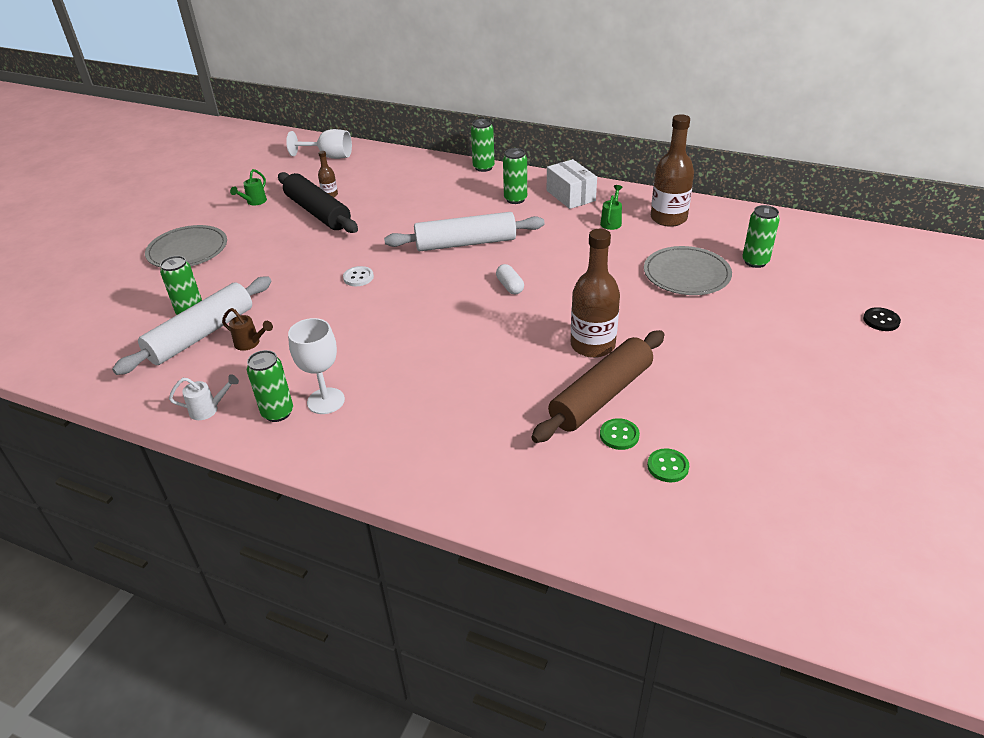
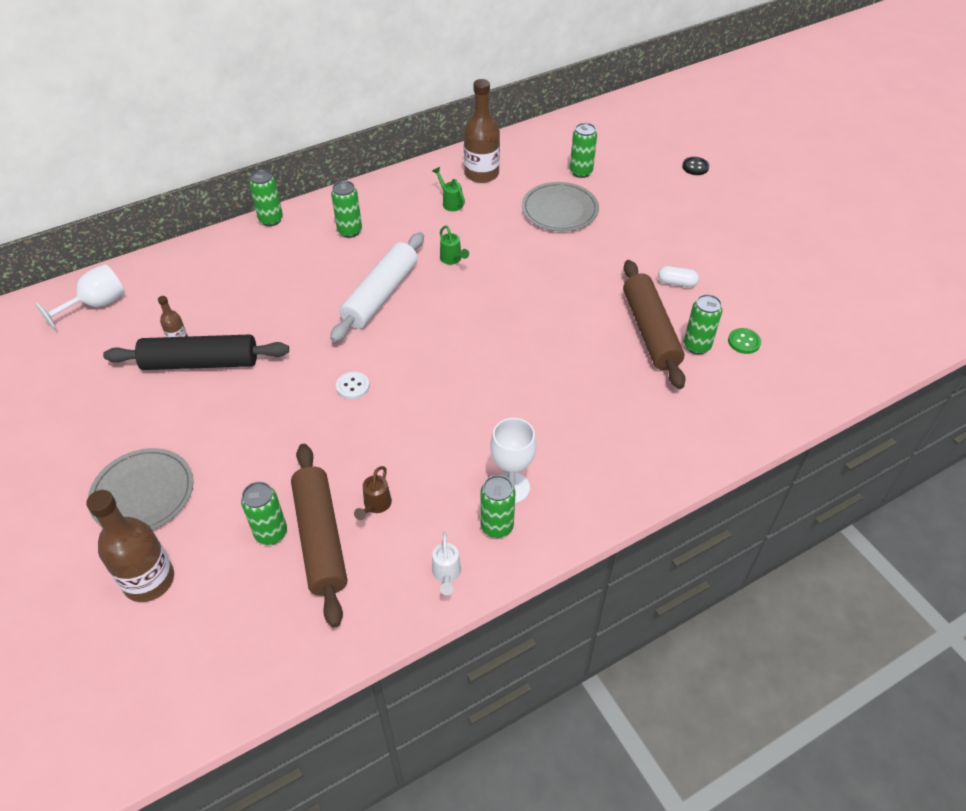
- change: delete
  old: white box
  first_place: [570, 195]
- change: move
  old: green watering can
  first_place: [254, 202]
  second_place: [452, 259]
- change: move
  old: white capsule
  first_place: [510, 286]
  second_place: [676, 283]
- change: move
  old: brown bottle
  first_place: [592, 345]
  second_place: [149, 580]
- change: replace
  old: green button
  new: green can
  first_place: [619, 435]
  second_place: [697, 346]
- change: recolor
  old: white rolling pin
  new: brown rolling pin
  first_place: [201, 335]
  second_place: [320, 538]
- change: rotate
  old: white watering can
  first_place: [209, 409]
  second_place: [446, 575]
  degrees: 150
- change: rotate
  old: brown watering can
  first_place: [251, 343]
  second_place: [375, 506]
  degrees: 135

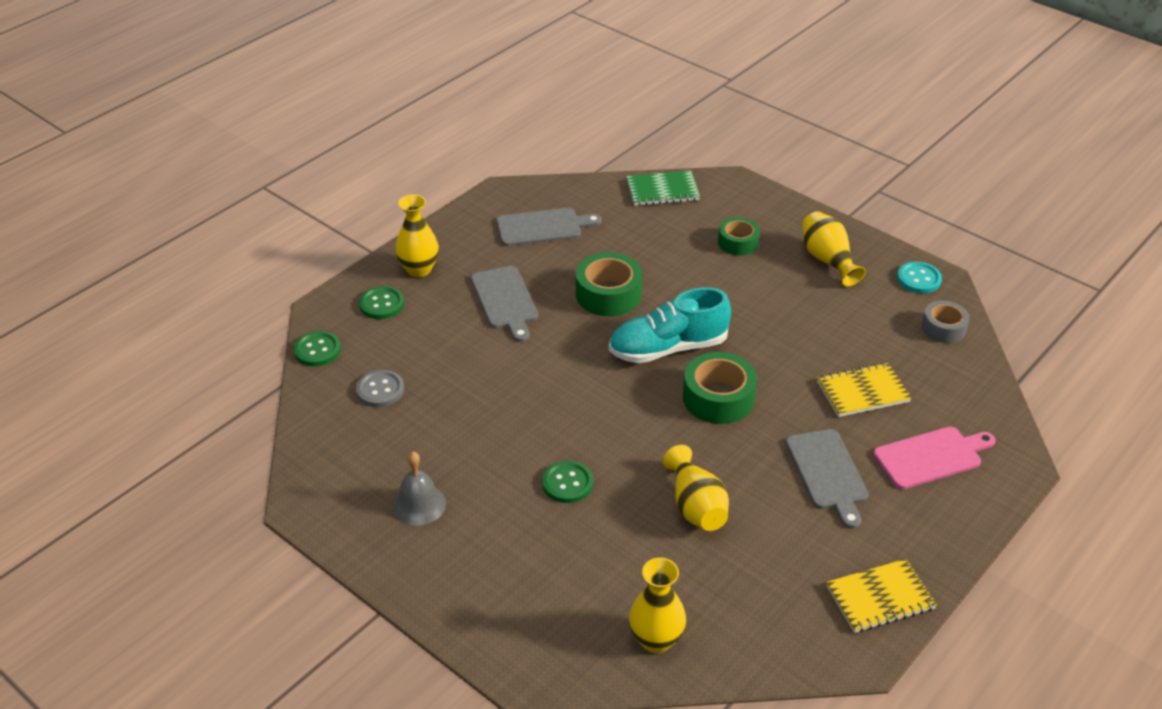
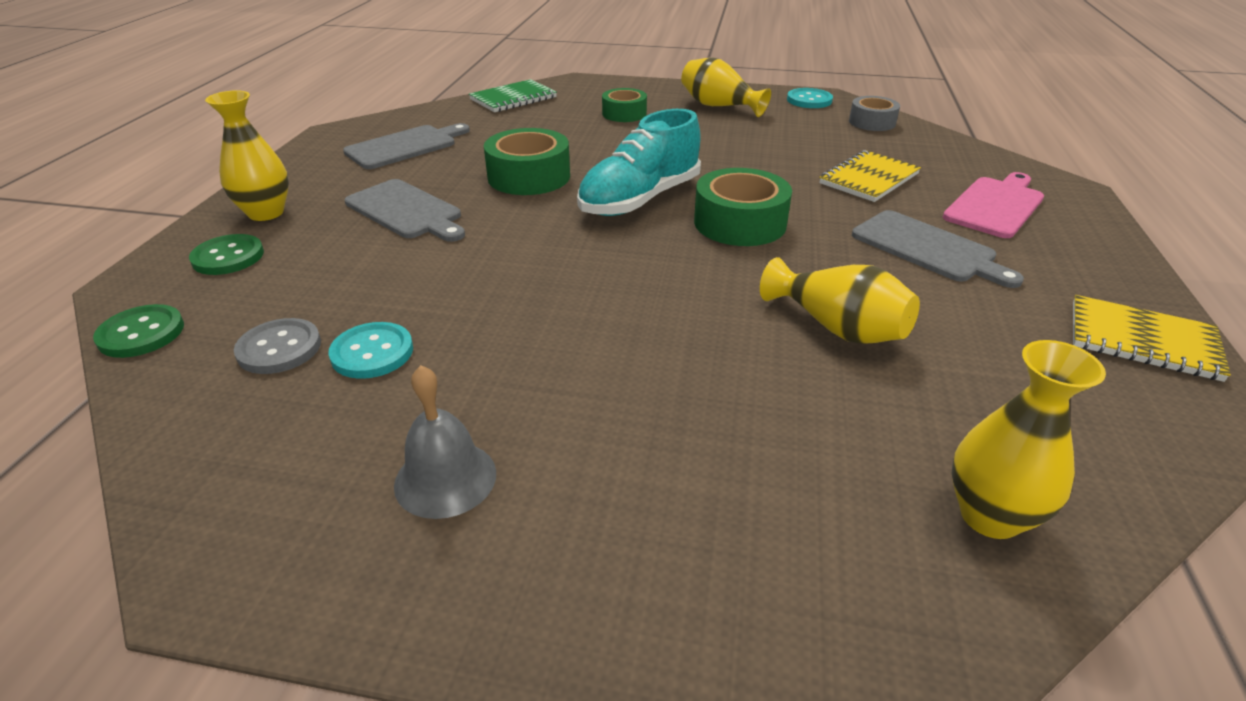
- change: delete
  old: green button
  first_place: [567, 483]
- change: insert
  new: turquoise button
  second_place: [372, 352]
- change: rotate
  old: yellow notebook
  first_place: [880, 598]
  second_place: [1142, 340]
  degrees: 75

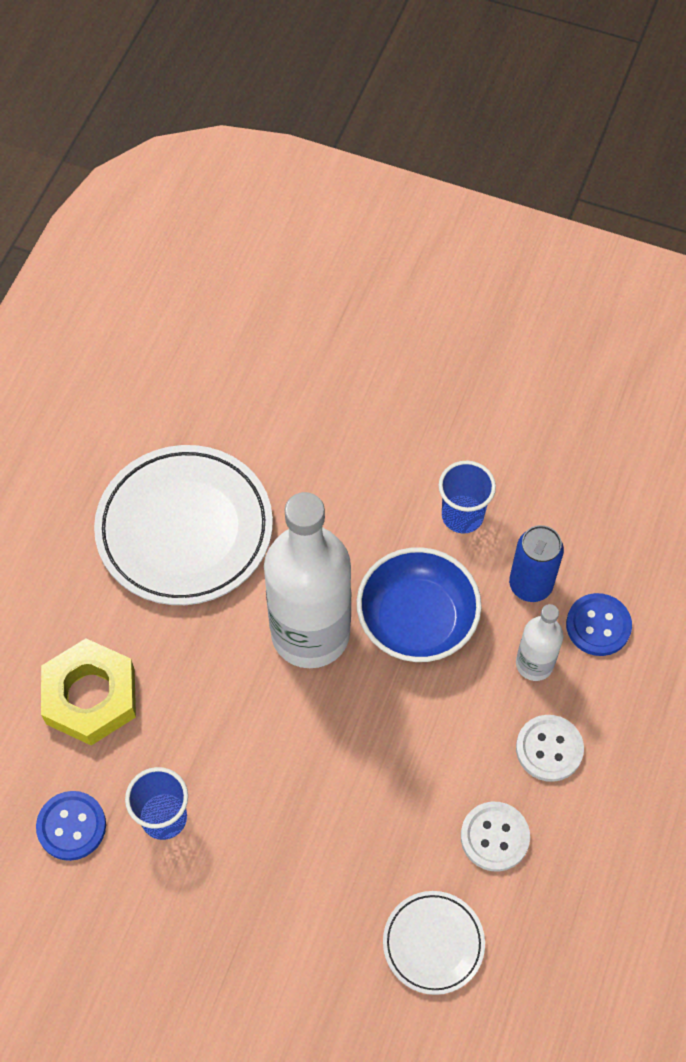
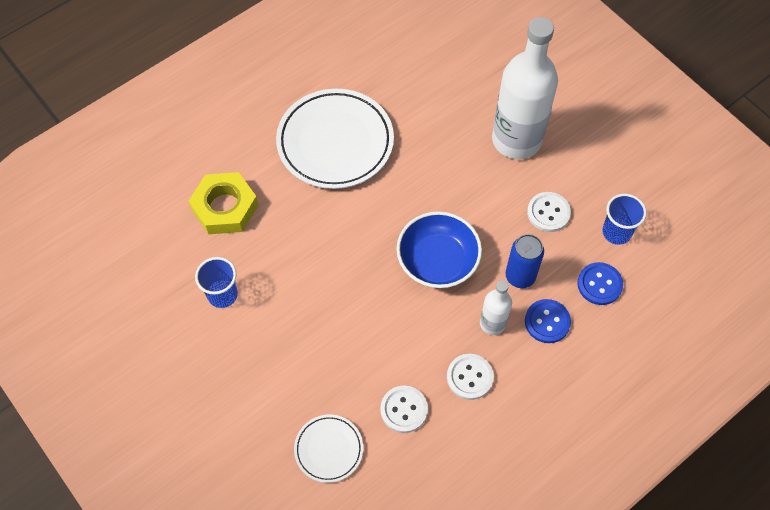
- change: insert
  new: white button
  second_place: [548, 213]
- change: move
  old: blue button
  first_place: [71, 826]
  second_place: [599, 284]
- change: move
  old: white bottle
  first_place: [310, 633]
  second_place: [516, 140]
- change: move
  old: blue cup
  first_place: [462, 516]
  second_place: [616, 232]

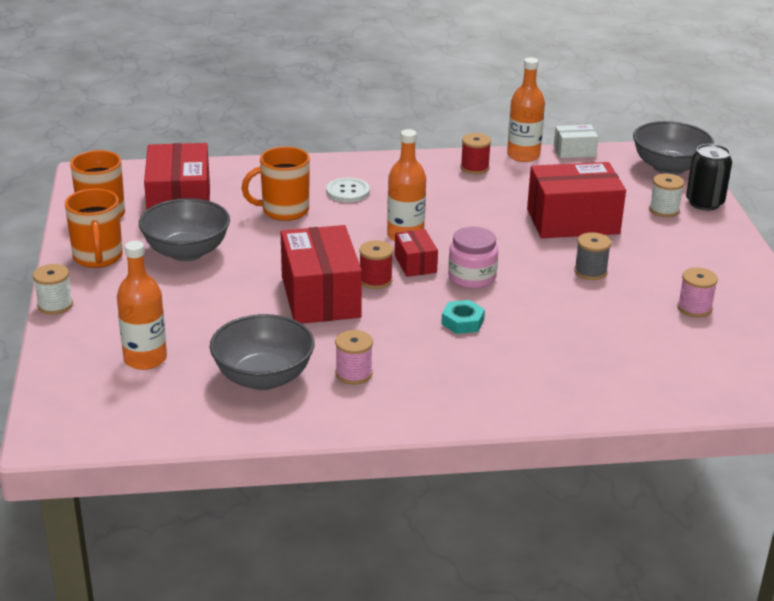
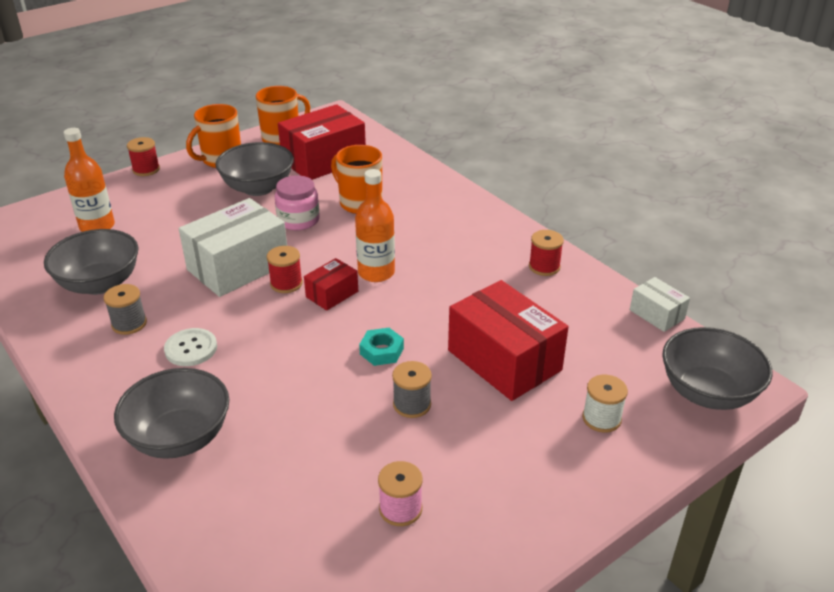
- change: delete
  old: orange bottle
  first_place: [523, 155]
- change: delete
  old: black can
  first_place: [704, 203]
- change: insert
  new: grey bowl
  second_place: [179, 437]
- change: move
  old: white button
  first_place: [347, 192]
  second_place: [191, 348]
- change: move
  old: turquoise nut
  first_place: [462, 322]
  second_place: [382, 351]
- change: move
  old: pink jar
  first_place: [472, 277]
  second_place: [298, 220]
- change: recolor
  old: white spool
  new: red spool
  first_place: [55, 305]
  second_place: [146, 169]
- change: recolor
  old: red box
  new: white box
  first_place: [320, 297]
  second_place: [238, 267]
- change: recolor
  old: pink spool
  new: grey spool
  first_place: [353, 374]
  second_place: [129, 324]

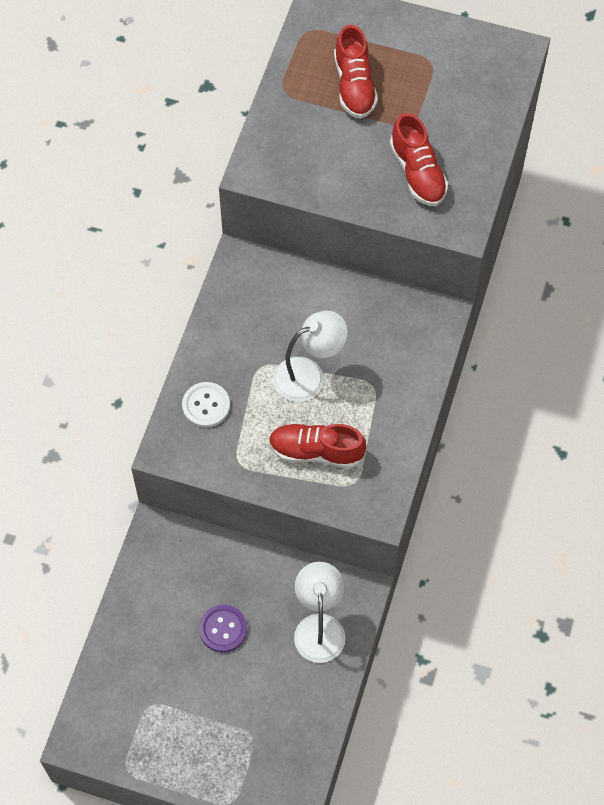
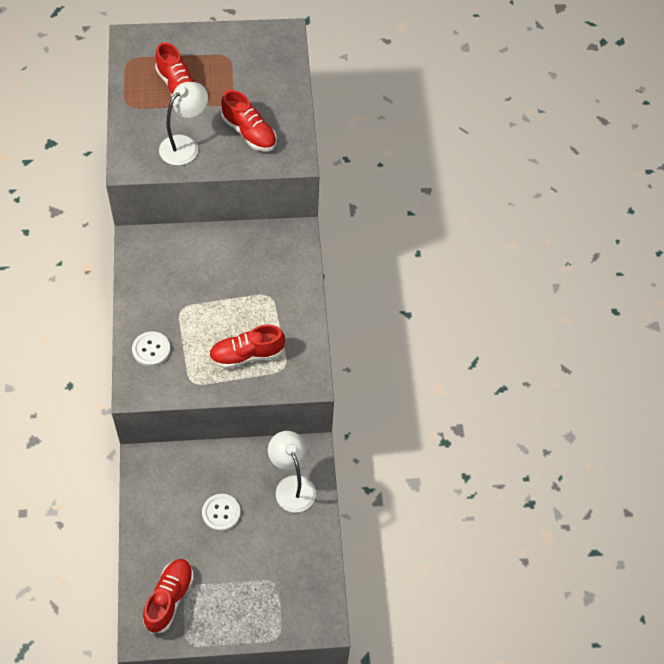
- change: insert
  new: red shoe
  second_place: [169, 599]
- change: move
  old: white lamp
  first_place: [309, 375]
  second_place: [185, 145]
- change: recolor
  old: purple button
  new: white button
  first_place: [223, 629]
  second_place: [221, 513]

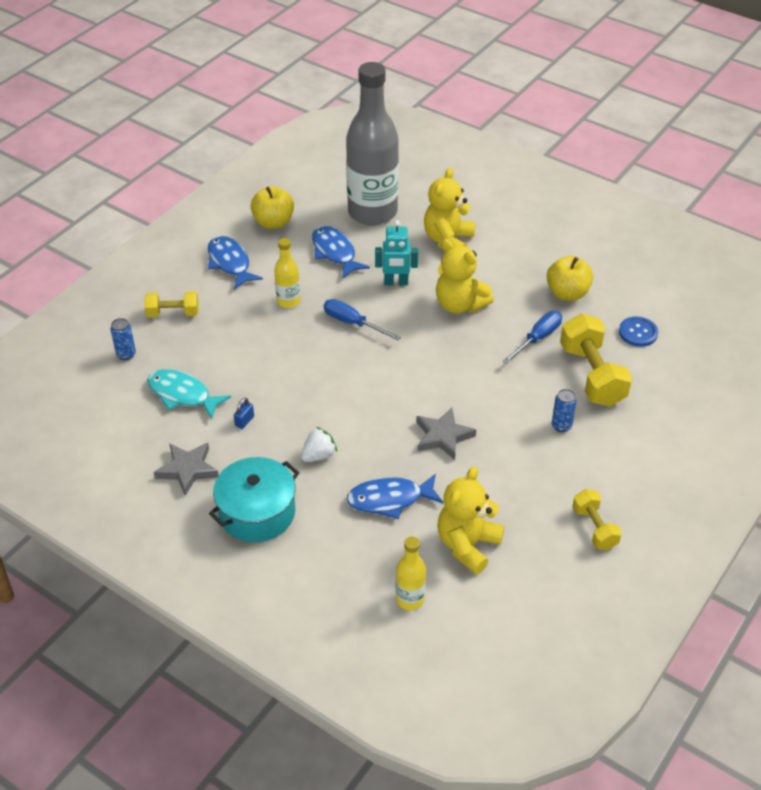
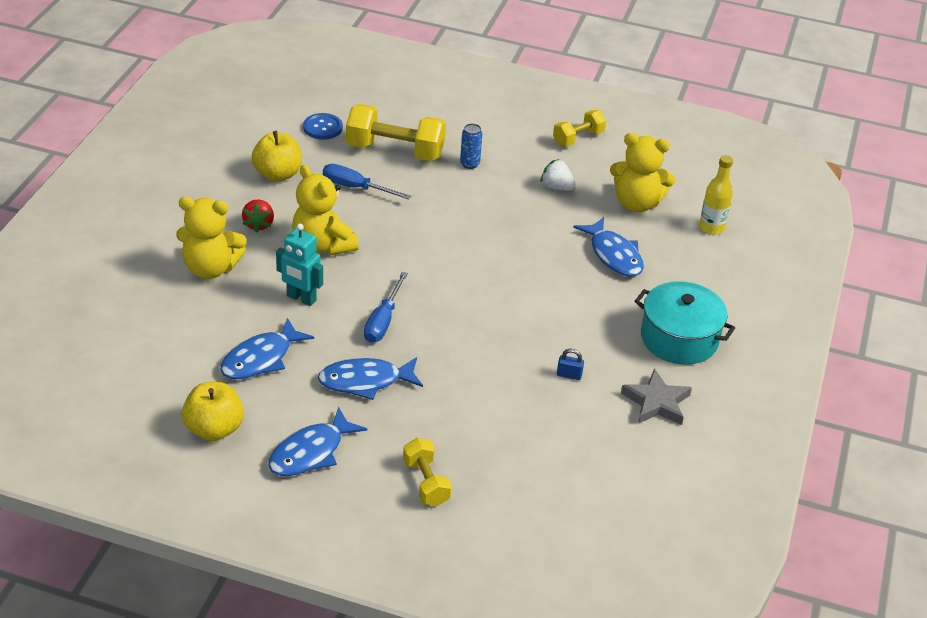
- change: delete
  old: blue can
  first_place: [126, 354]
- change: delete
  old: turquoise fish
  first_place: [182, 395]
- change: delete
  old: grey bottle
  first_place: [372, 212]
- change: delete
  old: grey star
  first_place: [443, 436]
- change: insert
  new: red strawberry
  second_place: [259, 224]
- change: move
  old: white strawberry
  first_place: [318, 455]
  second_place: [556, 187]
- change: replace
  old: yellow bottle
  new: blue fish
  first_place: [288, 301]
  second_place: [365, 381]
- change: rotate
  old: turquoise robot
  first_place: [396, 282]
  second_place: [301, 298]
  degrees: 135
- change: rotate
  old: yellow teddy bear
  first_place: [459, 305]
  second_place: [322, 245]
  degrees: 120
- change: rotate
  old: yellow dumbbell
  first_place: [592, 375]
  second_place: [395, 151]
  degrees: 45

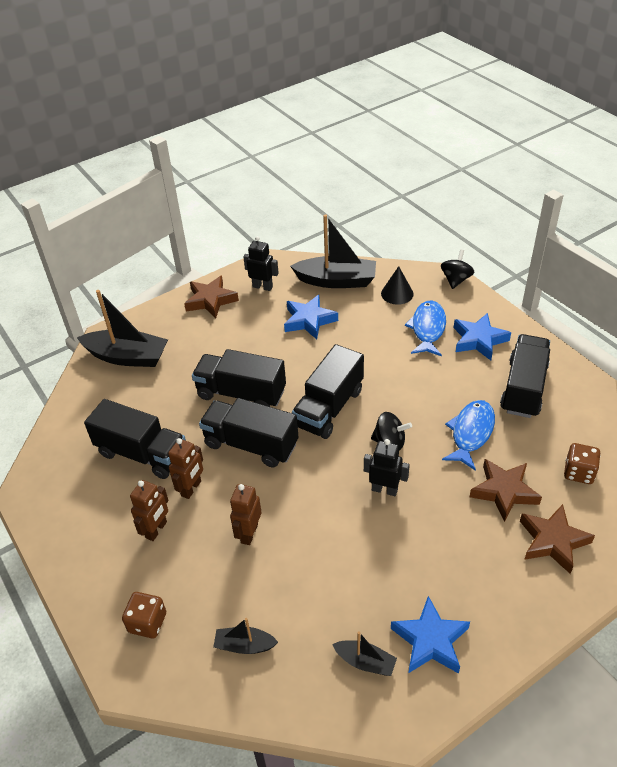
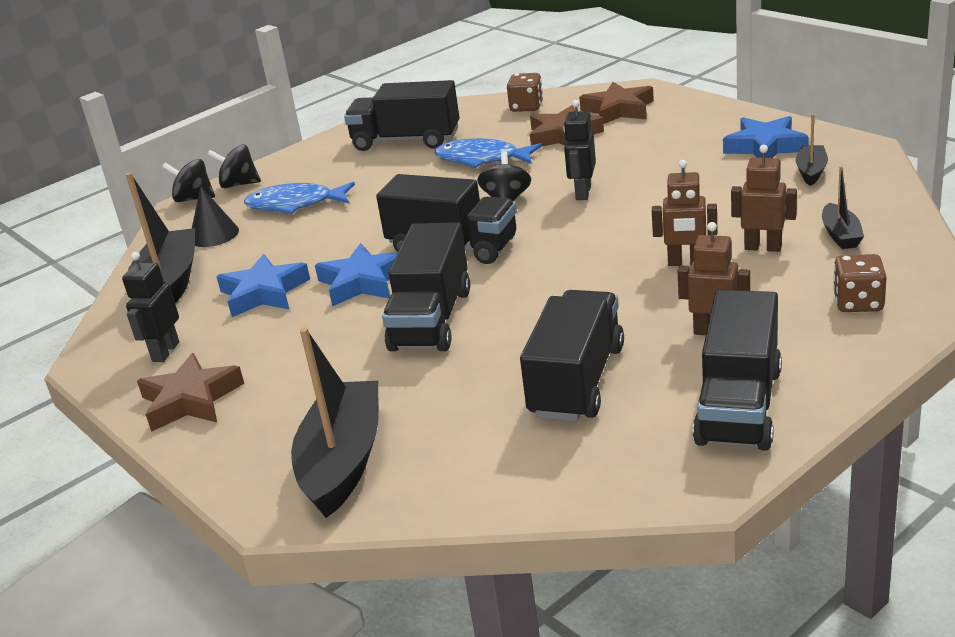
- change: insert
  new: black spinning top
  second_place: [239, 184]
- change: move
  old: brown robot
  first_place: [191, 488]
  second_place: [763, 247]
- change: move
  old: black truck
  first_place: [251, 444]
  second_place: [739, 406]
- change: move
  old: blue star
  first_place: [479, 340]
  second_place: [362, 282]

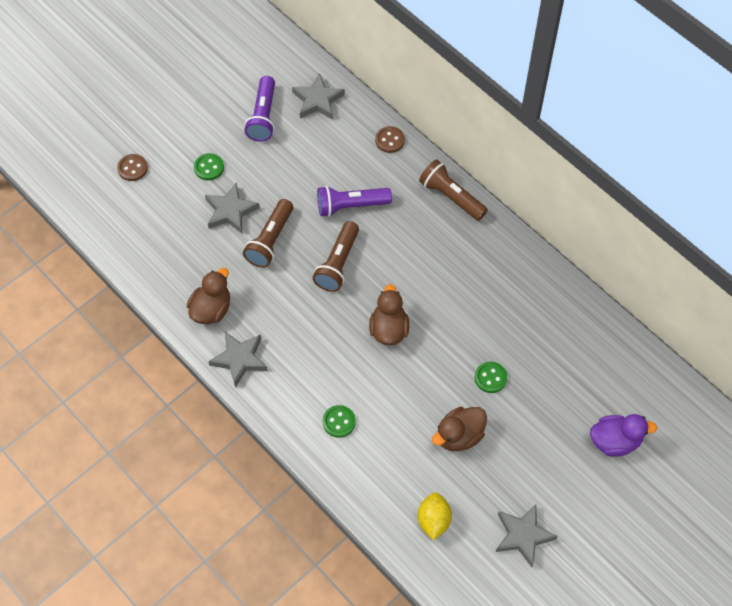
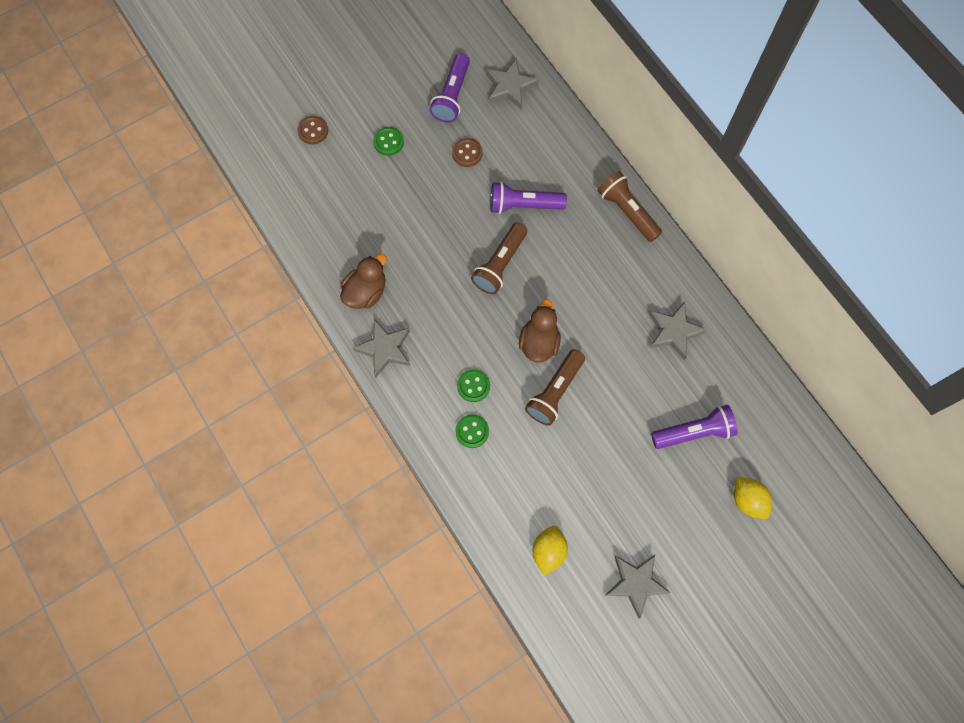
- change: delete
  old: brown duck
  first_place: [459, 436]
- change: insert
  new: purple flashlight
  second_place: [694, 432]
- change: move
  old: grey star
  first_place: [230, 211]
  second_place: [674, 331]
- change: move
  old: brown flashlight
  first_place: [270, 240]
  second_place: [555, 392]
- change: move
  old: brown button
  first_place: [389, 140]
  second_place: [467, 153]
- change: move
  old: green button
  first_place: [490, 378]
  second_place: [473, 386]
- change: replace
  old: purple duck
  new: yellow lemon
  first_place: [615, 441]
  second_place: [747, 500]

